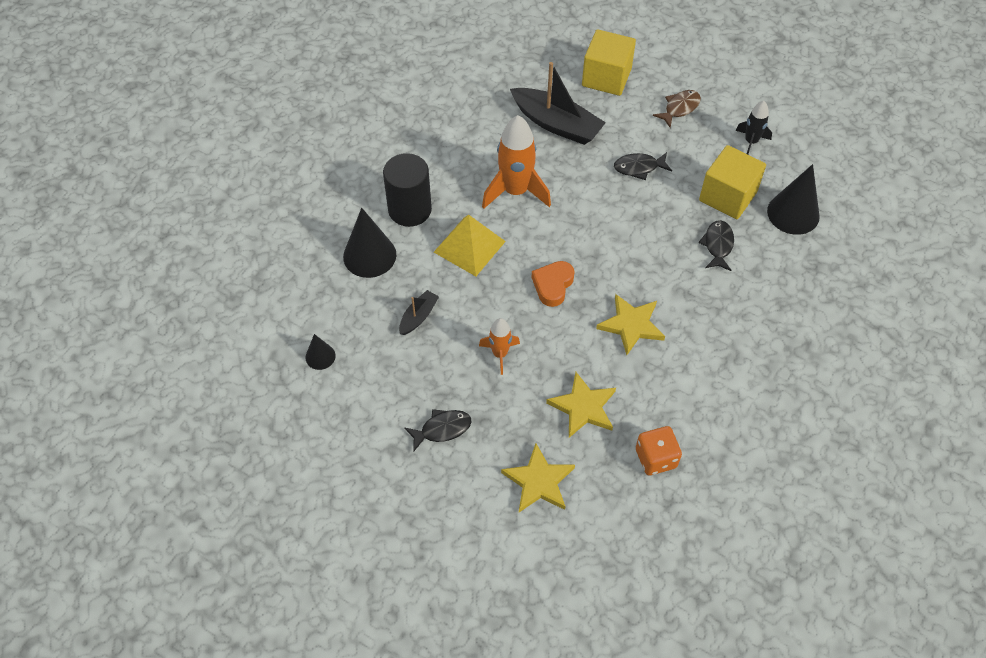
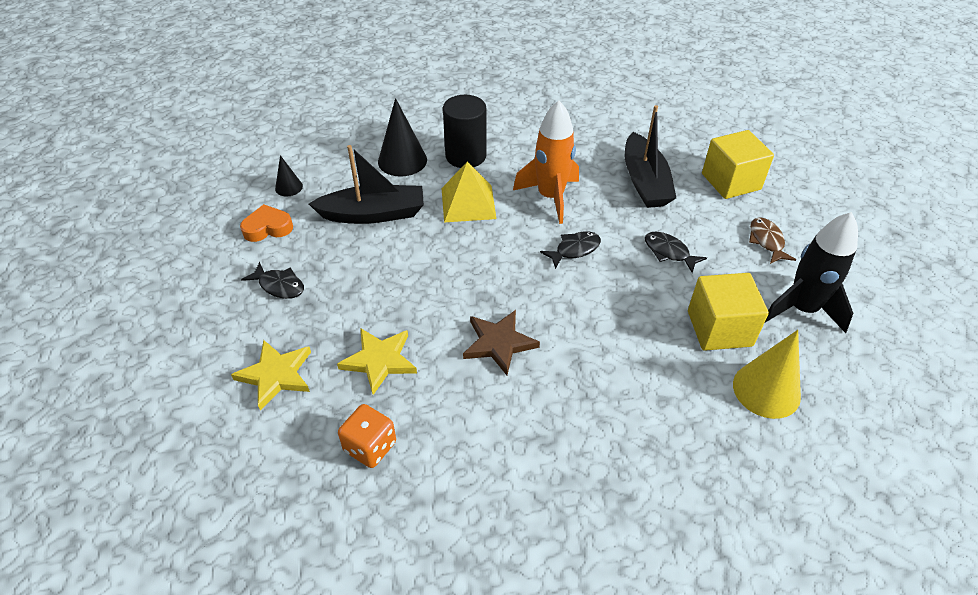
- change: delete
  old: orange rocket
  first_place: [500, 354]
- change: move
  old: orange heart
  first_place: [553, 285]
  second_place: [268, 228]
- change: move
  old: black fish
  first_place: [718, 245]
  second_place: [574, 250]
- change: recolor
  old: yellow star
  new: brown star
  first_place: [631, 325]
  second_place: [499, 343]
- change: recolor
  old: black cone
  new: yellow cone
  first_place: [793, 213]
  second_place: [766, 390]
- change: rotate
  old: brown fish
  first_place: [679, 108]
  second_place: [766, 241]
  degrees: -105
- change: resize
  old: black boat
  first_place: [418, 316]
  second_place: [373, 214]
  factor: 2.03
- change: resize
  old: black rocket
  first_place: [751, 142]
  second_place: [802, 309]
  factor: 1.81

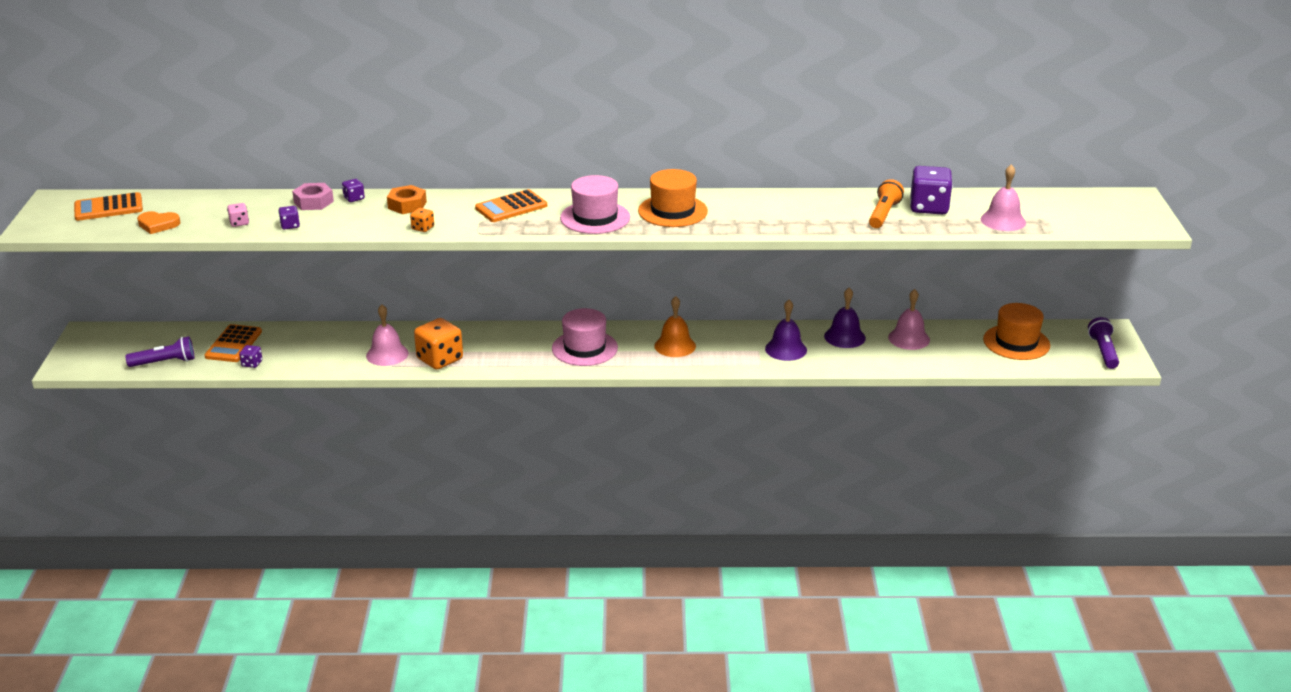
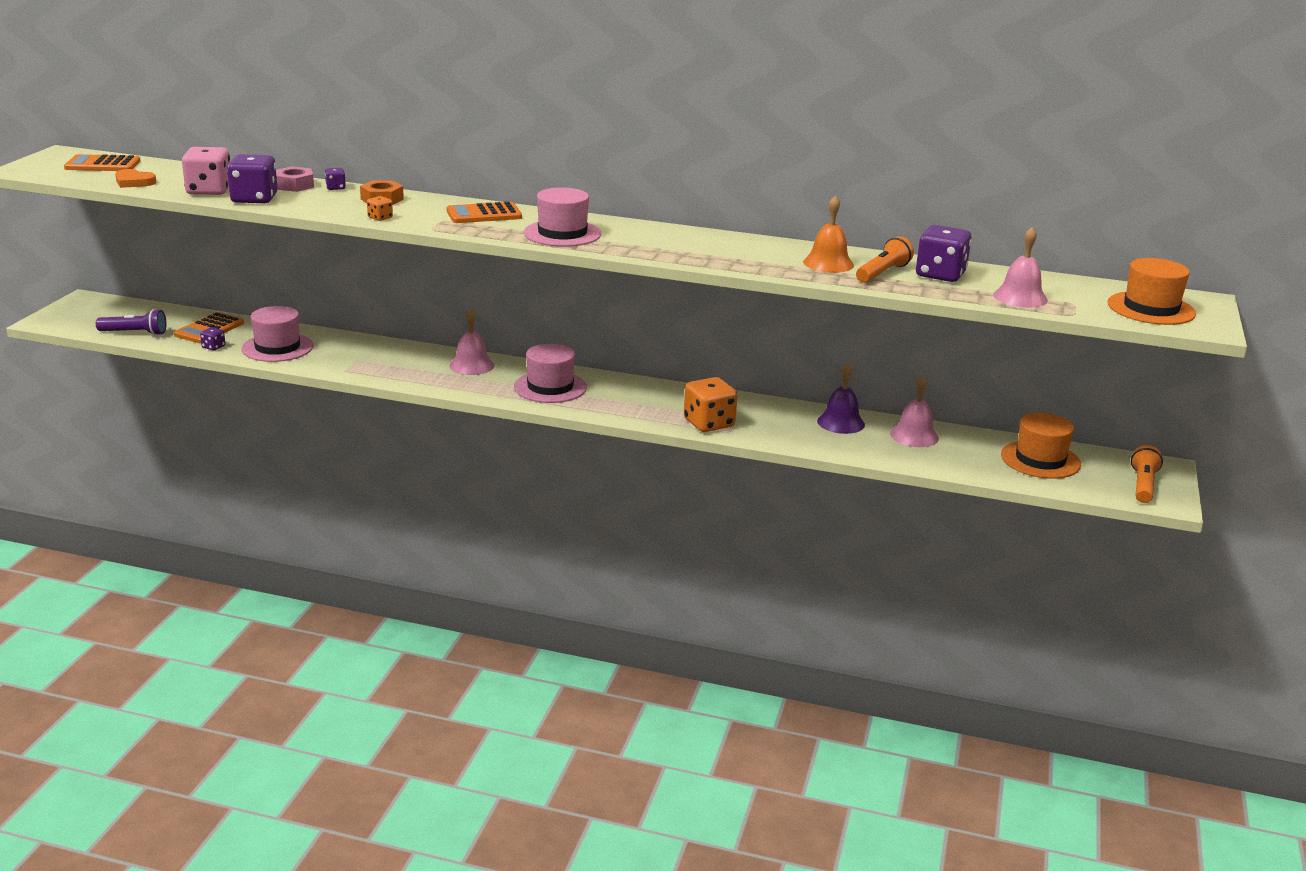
- change: delete
  old: purple bell
  first_place: [786, 349]
- change: insert
  new: pink hat
  second_place: [277, 347]
- change: move
  old: pink bell
  first_place: [387, 354]
  second_place: [471, 365]
- change: move
  old: orange dice
  first_place: [440, 359]
  second_place: [709, 423]
- change: move
  old: orange hat
  first_place: [673, 211]
  second_place: [1151, 308]
- change: move
  old: orange bell
  first_place: [675, 346]
  second_place: [828, 263]
- change: recolor
  old: purple flashlight
  new: orange flashlight
  first_place: [1103, 351]
  second_place: [1143, 485]
- change: resize
  old: pink dice
  first_place: [239, 223]
  second_place: [209, 191]
  factor: 2.14
- change: resize
  old: purple dice
  first_place: [290, 225]
  second_place: [254, 199]
  factor: 2.14

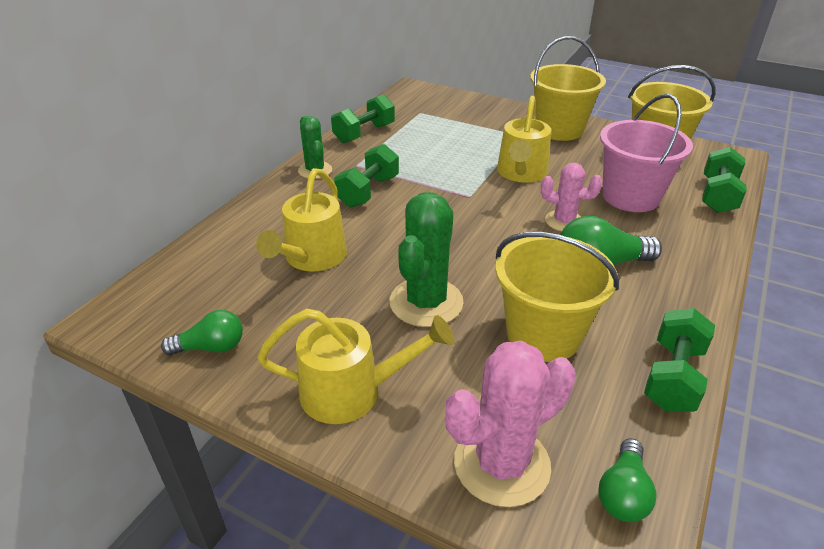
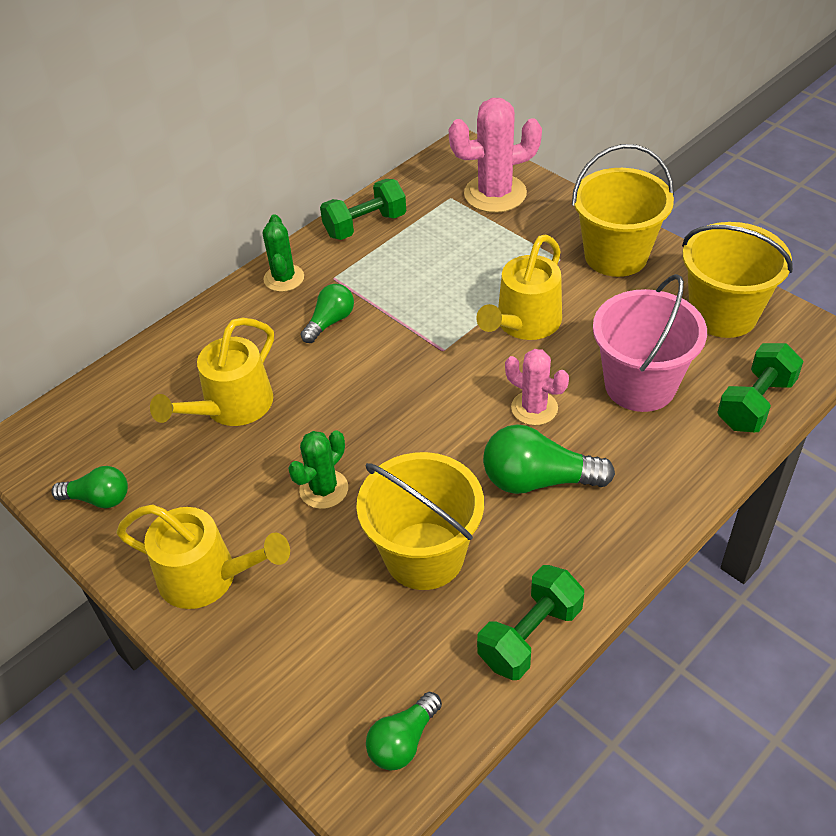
- change: move
  old: pink cactus
  first_place: [501, 464]
  second_place: [495, 194]
- change: replace
  old: green dumbbell
  new: green light bulb
  first_place: [368, 191]
  second_place: [330, 322]
- change: resize
  old: green cactus
  first_place: [426, 302]
  second_place: [324, 489]
  factor: 0.61

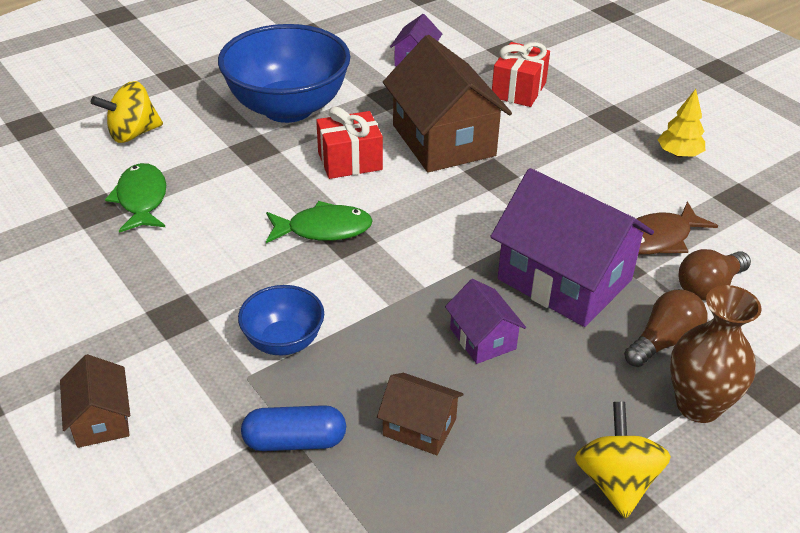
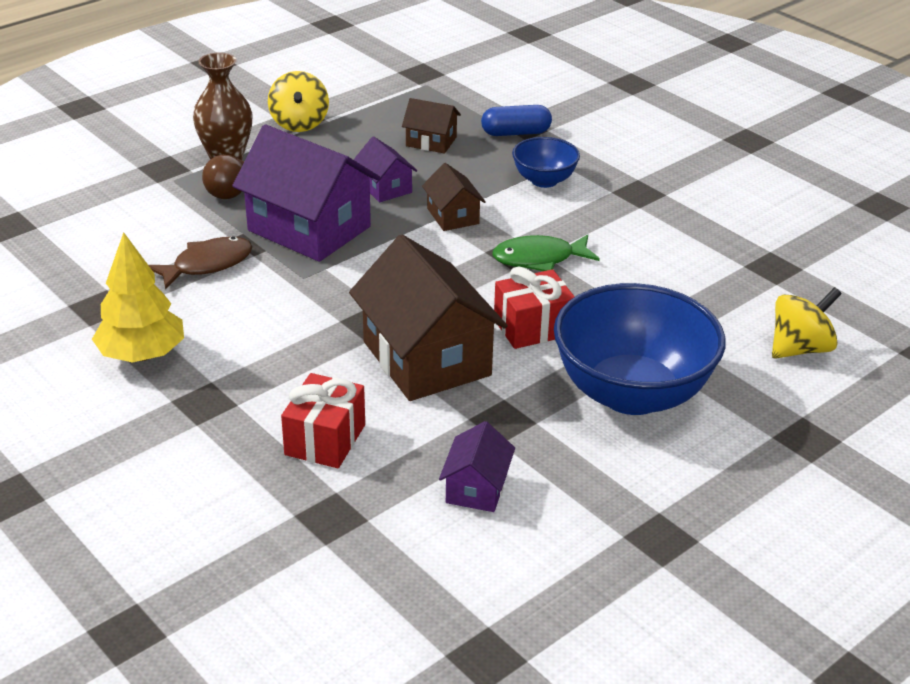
- change: delete
  old: green fish
  first_place: [142, 199]
- change: delete
  old: brown light bulb
  first_place: [708, 287]
- change: move
  old: brown house
  first_place: [101, 419]
  second_place: [453, 216]
- change: resize
  old: yellow tree
  first_place: [679, 154]
  second_place: [142, 355]
  factor: 1.59

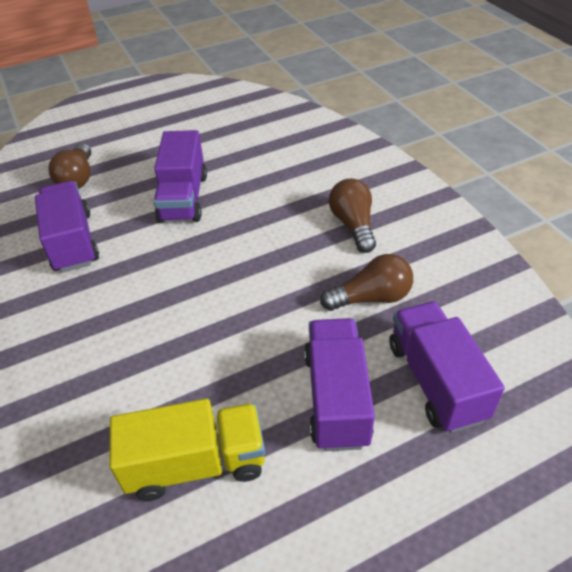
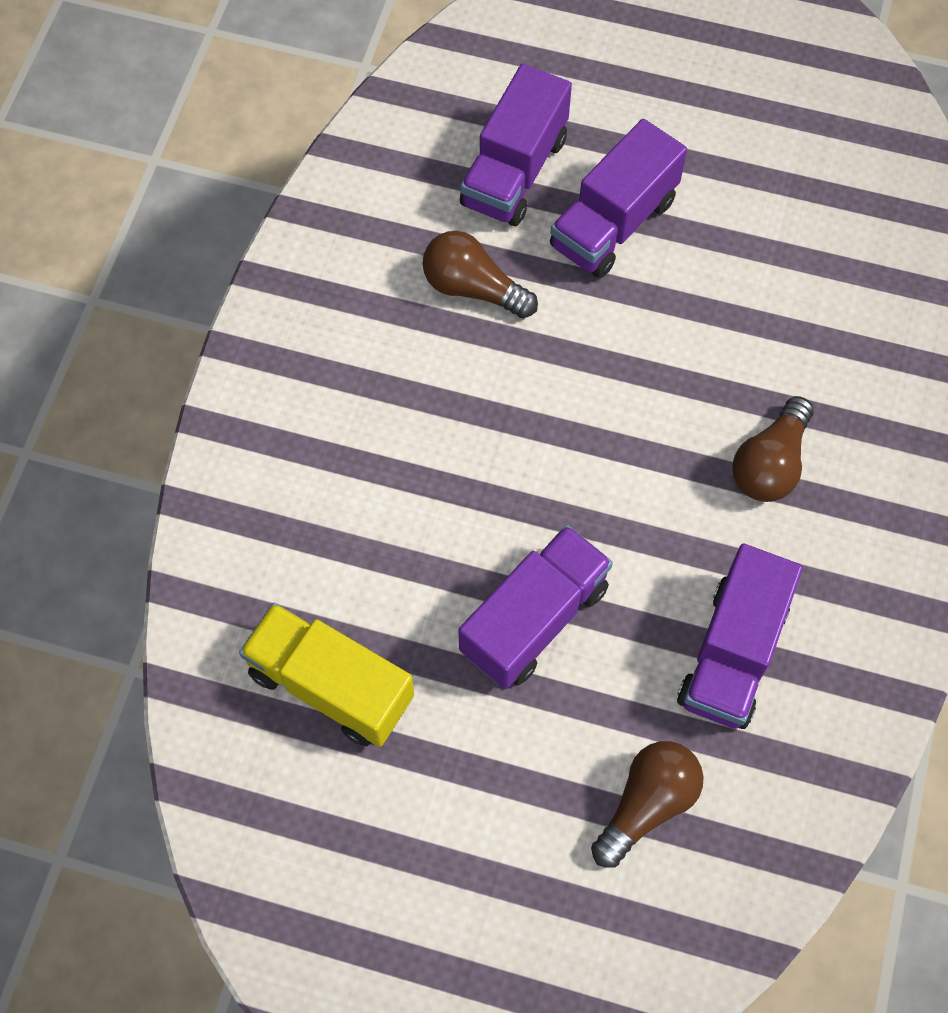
- change: move
  old: yellow truck
  first_place: [196, 463]
  second_place: [331, 685]
- change: move
  old: brown light bulb
  first_place: [353, 225]
  second_place: [770, 464]

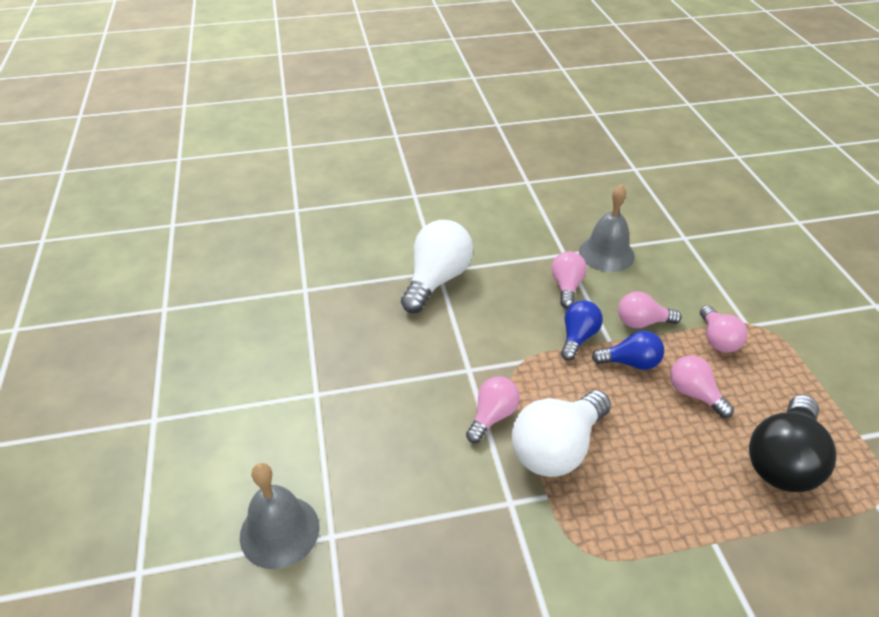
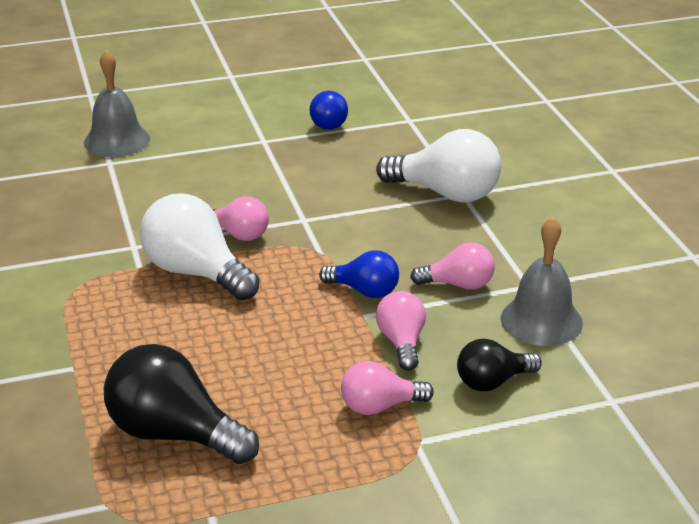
- change: delete
  old: pink light bulb
  first_place: [694, 394]
- change: insert
  new: black light bulb
  second_place: [492, 382]
- change: move
  old: blue light bulb
  first_place: [630, 362]
  second_place: [328, 123]

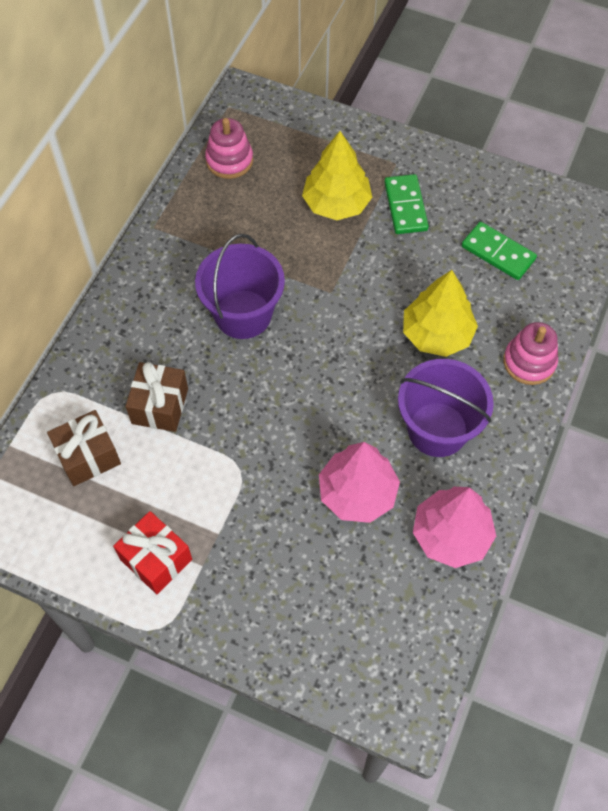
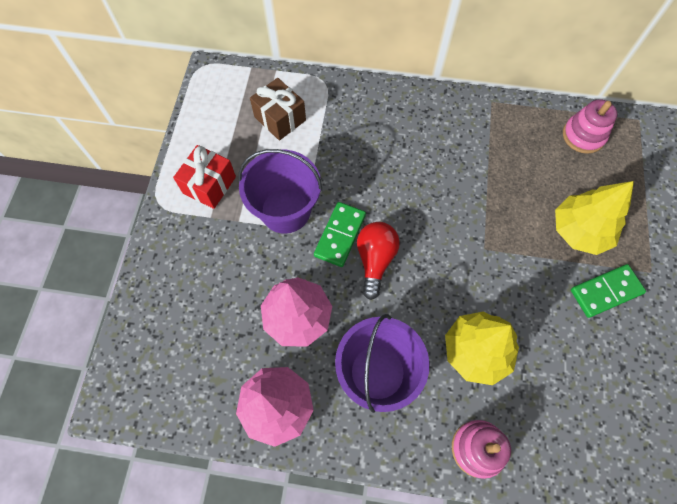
- change: delete
  old: brown gift
  first_place: [160, 406]
- change: insert
  new: red light bulb
  second_place: [375, 260]
- change: move
  old: purple bucket
  first_place: [243, 314]
  second_place: [285, 210]
- change: move
  old: green domino
  first_place: [498, 253]
  second_place: [340, 235]

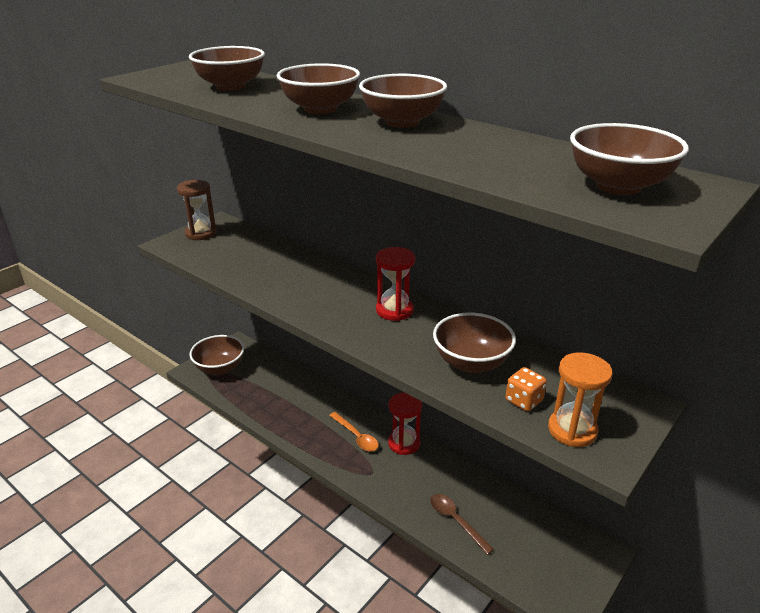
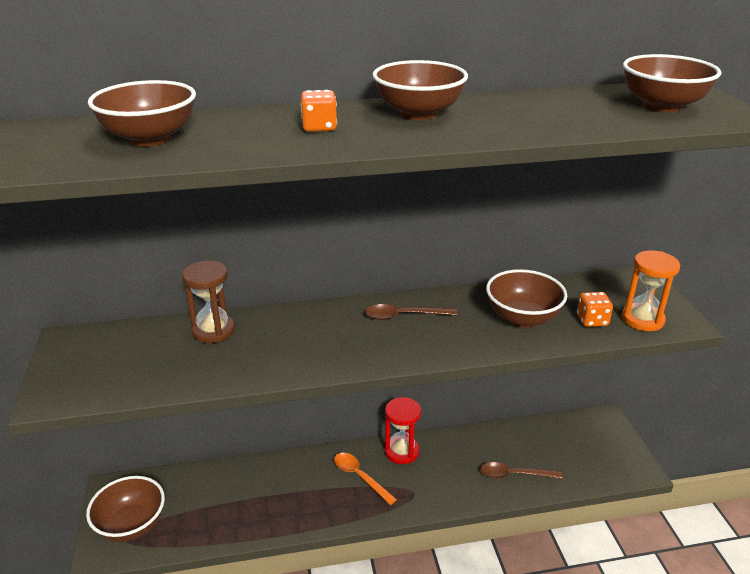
- change: move
  old: brown hourglass
  first_place: [201, 233]
  second_place: [213, 331]
- change: replace
  old: brown bowl
  new: orange dice
  first_place: [320, 109]
  second_place: [319, 127]
- change: replace
  old: red hourglass
  new: brown spoon
  first_place: [394, 310]
  second_place: [404, 316]
- change: rotate
  old: orange spoon
  first_place: [356, 436]
  second_place: [360, 477]
  degrees: -135

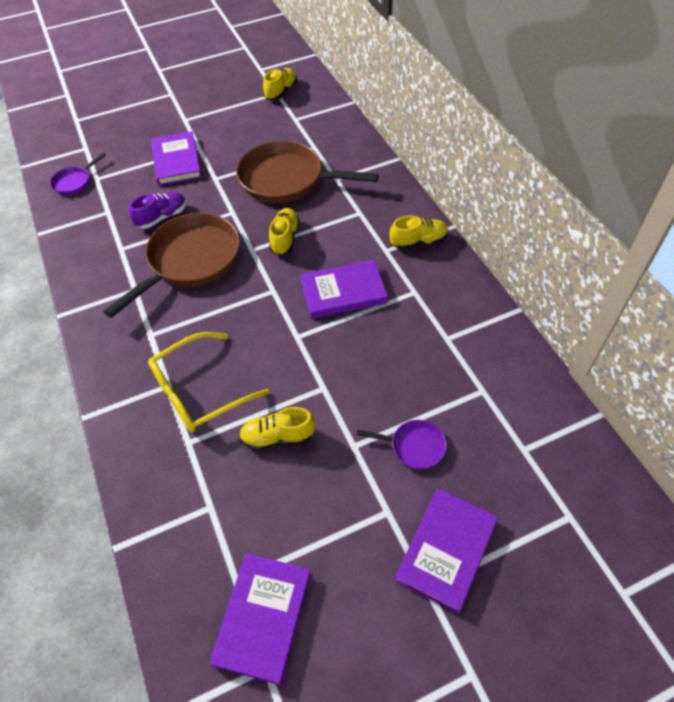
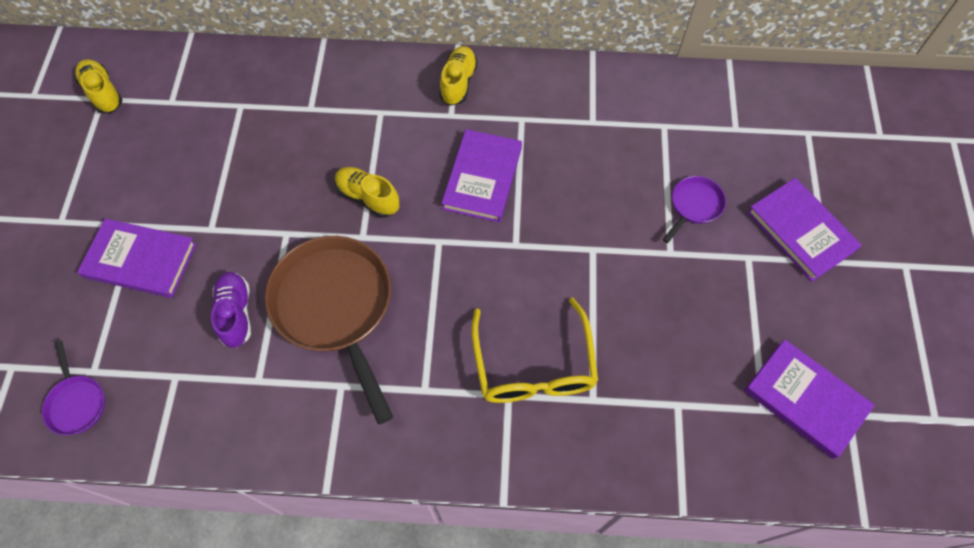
- change: delete
  old: brown pan
  first_place: [287, 179]
- change: delete
  old: yellow shoe
  first_place: [278, 437]

